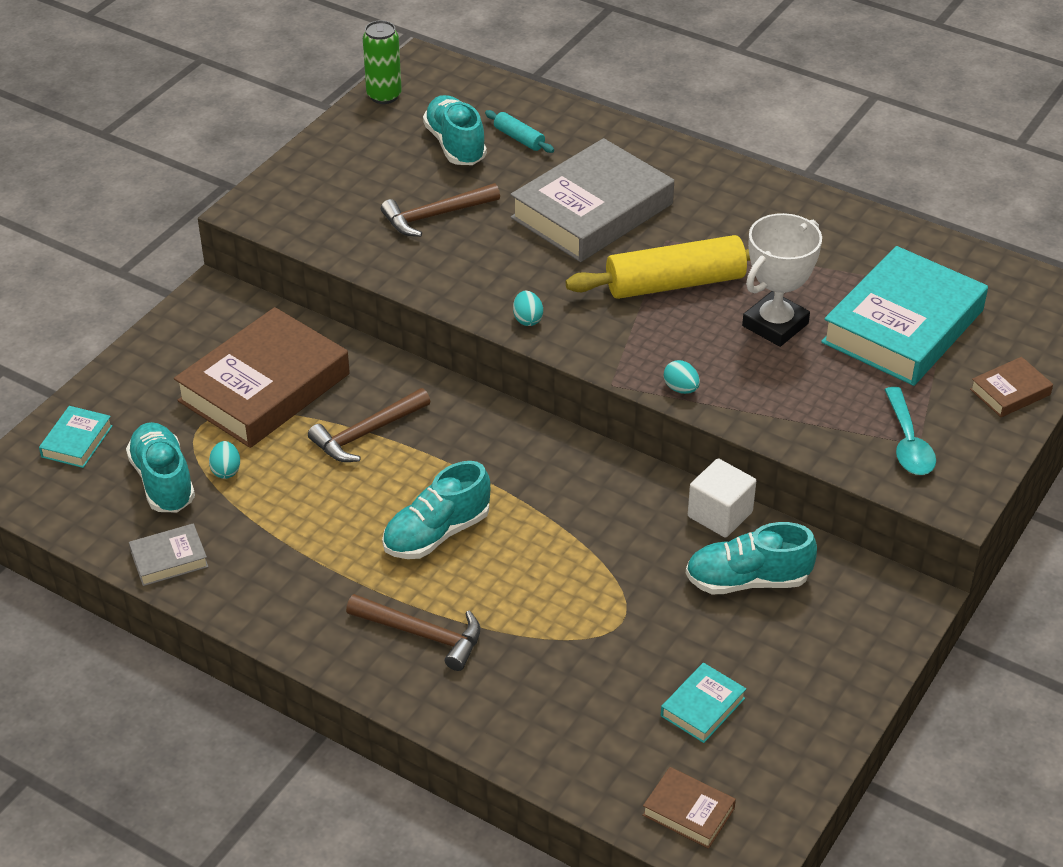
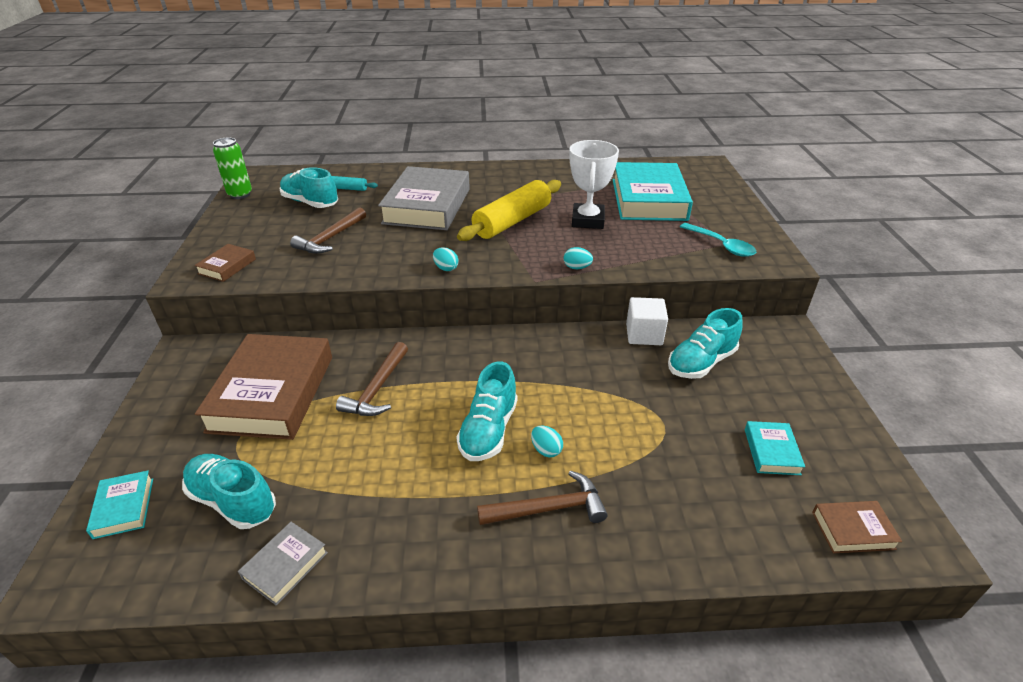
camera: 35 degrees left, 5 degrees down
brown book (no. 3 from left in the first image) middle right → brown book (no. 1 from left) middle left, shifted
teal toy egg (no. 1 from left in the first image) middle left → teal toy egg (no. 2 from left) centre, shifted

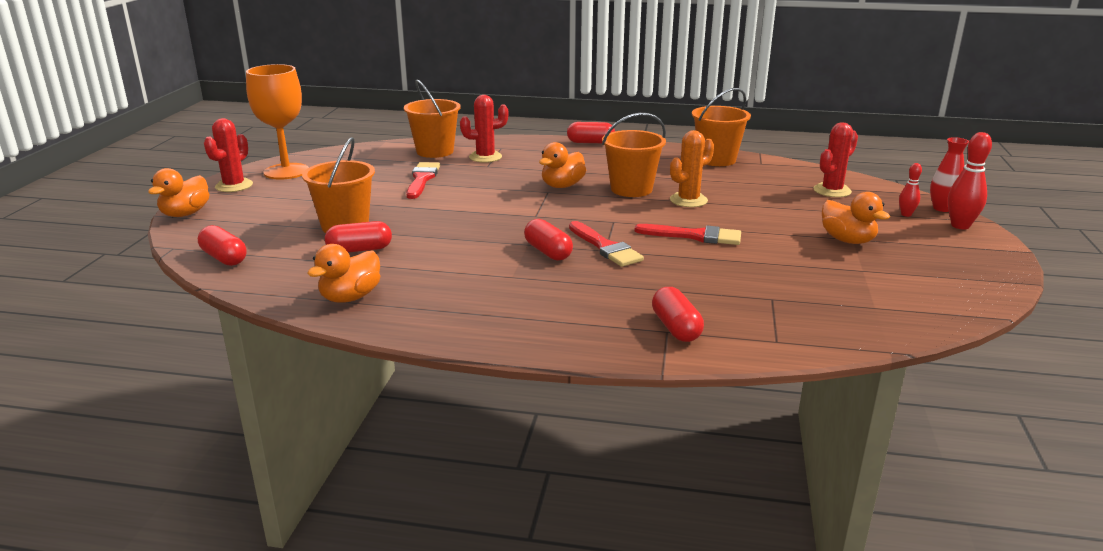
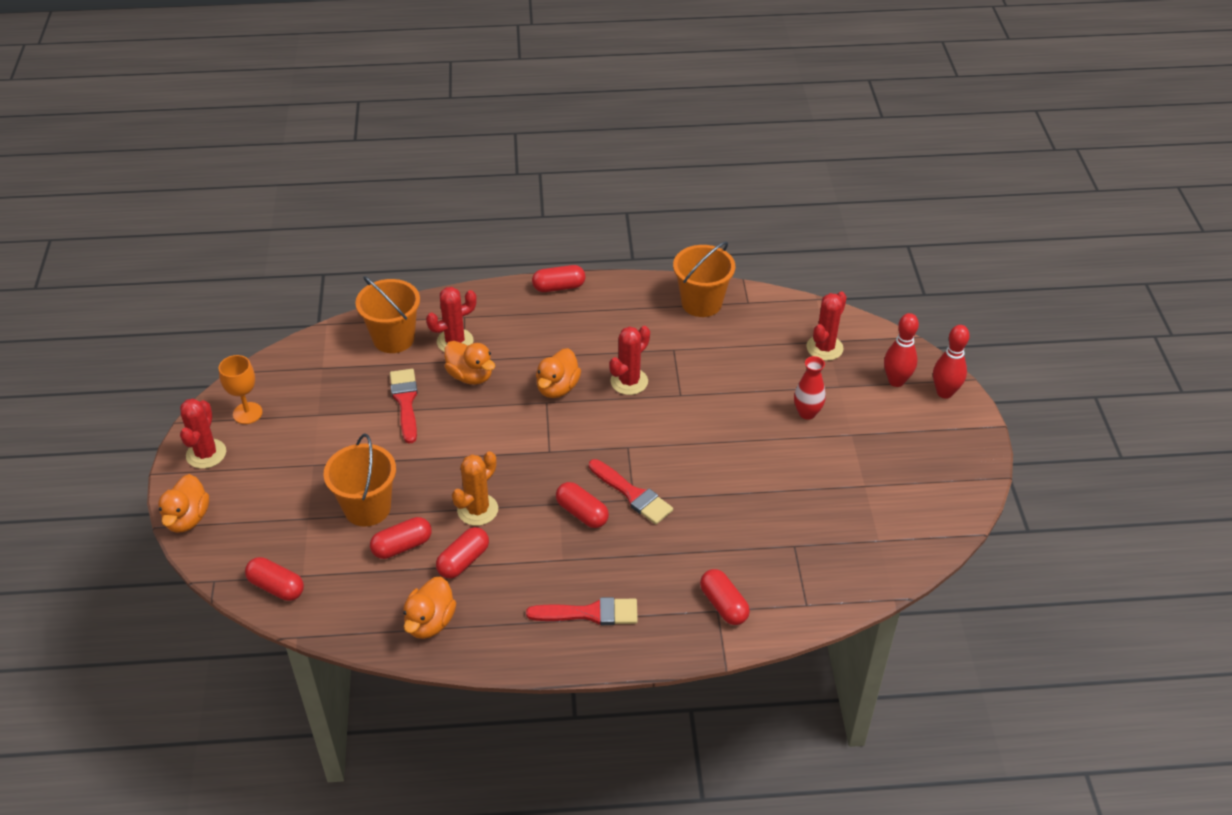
camera: 15 degrees left, 20 degrees up
orange wine glass top left → orange wine glass middle left, x0.60
- → crimson pill shape (no. 3 from left) bottom centre
orange duck (no. 4 from left in the first image) middle right → orange duck (no. 3 from left) centre, shifted
orange cactus top centre → orange cactus centre, shifted
crimson paint brush (no. 3 from left in the first image) centre → crimson paint brush (no. 2 from left) bottom centre, shifted
orange bucket (no. 3 from left) top centre → crimson cactus (no. 3 from left) centre
crimson tall vase top right → crimson tall vase centre, shifted
crimson tenpin (no. 1 from left) middle right, x1.73

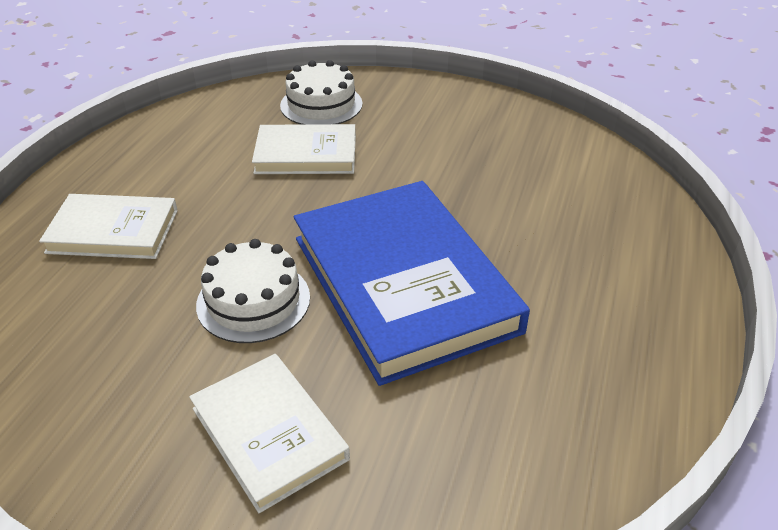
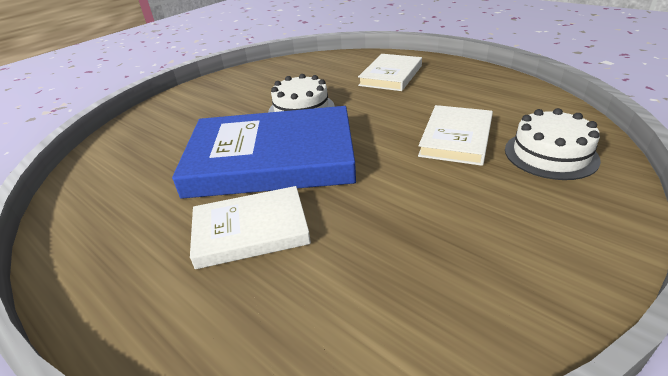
camera: 115 degrees right, 5 degrees down
white book (no. 2 from left in the first image) bottom centre → white book (no. 1 from left) centre, shifted

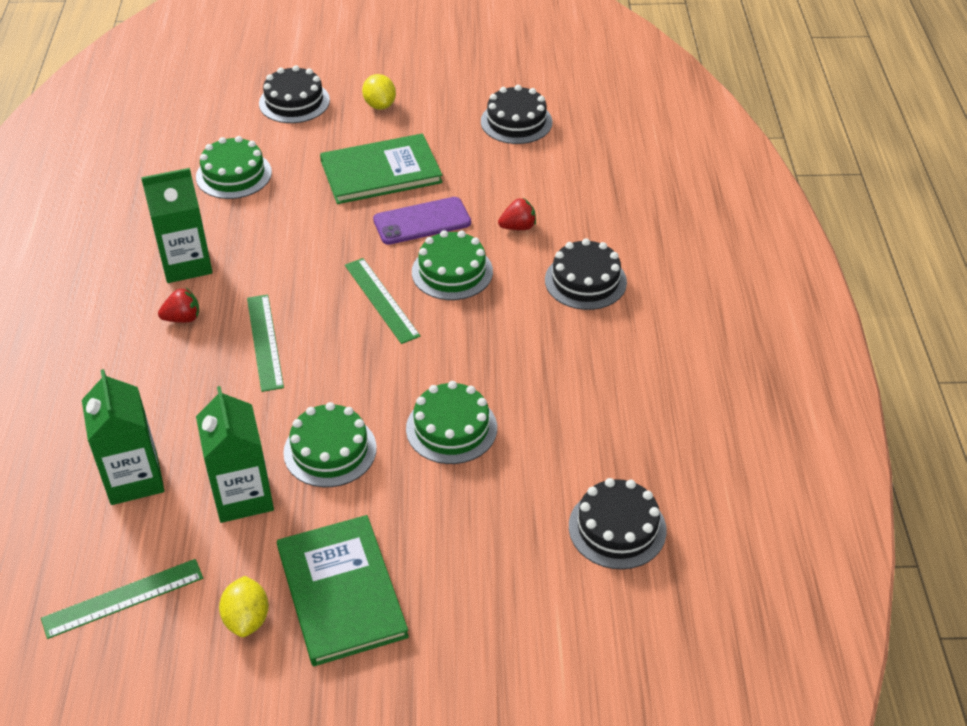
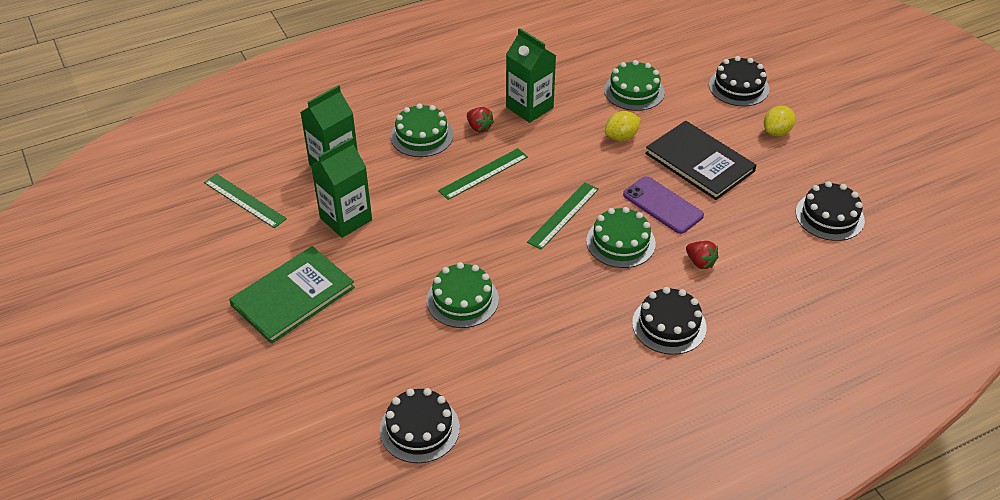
camera: 65 degrees right, 0 degrees up
emerald gateau (no. 2 from left in the first image) centre → emerald gateau (no. 1 from left) top centre, shifted
yellow citrus fruit (no. 1 from left) bottom left → yellow citrus fruit (no. 1 from left) top centre, shifted
emerald book (no. 2 from left) top centre → jet-black book top right

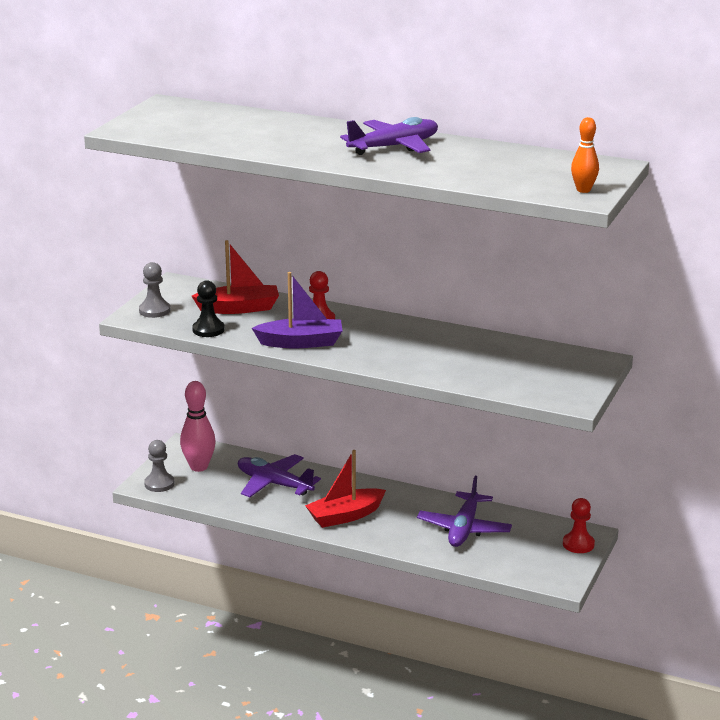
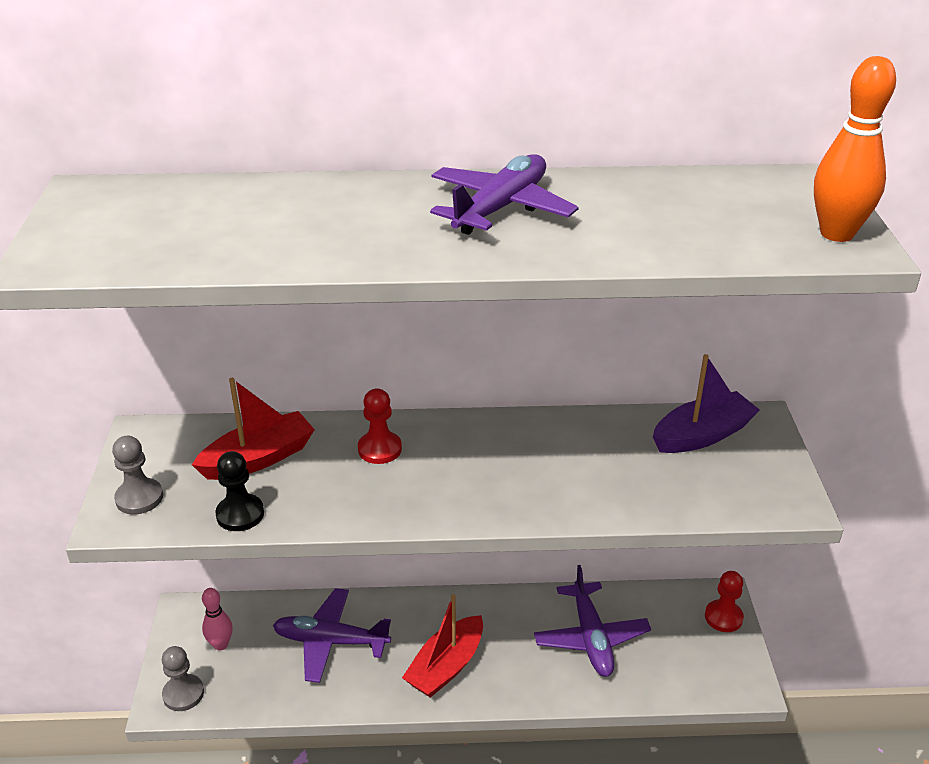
camera: 25 degrees left, 10 degrees up
pink tenpin middle left → pink tenpin bottom left, x0.63
purple boat centre → purple boat middle right, shifted
orange tenpin top right, x1.58

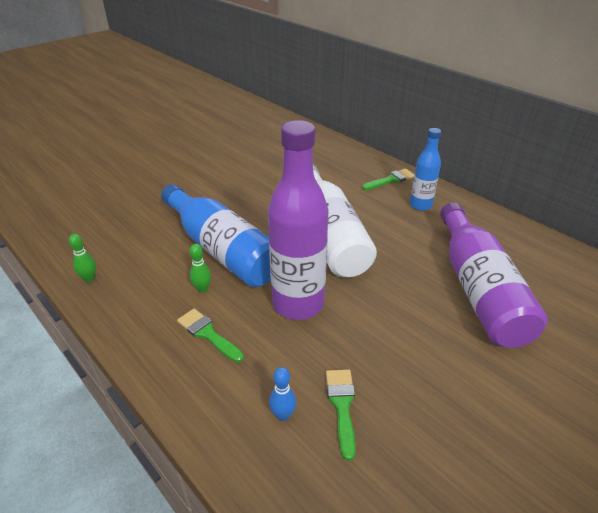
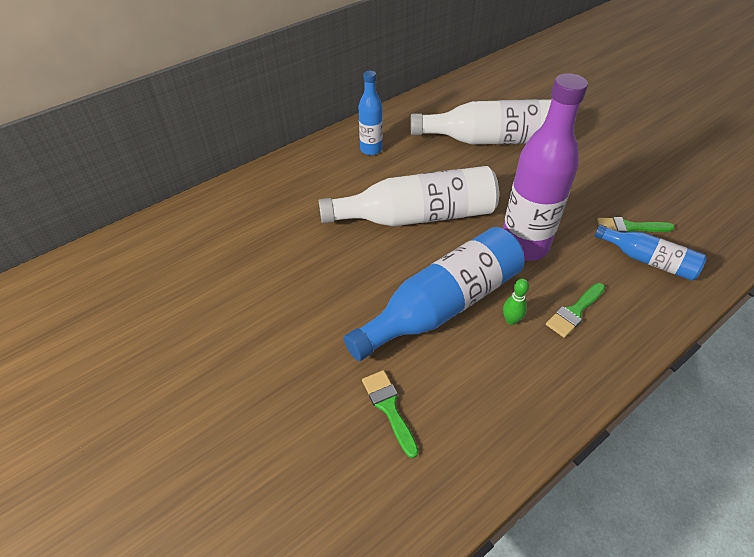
camera: 85 degrees left, 10 degrees up
emerald paint brush (no. 3 from left in the first image) centre → emerald paint brush (no. 1 from left) bottom centre, shifted
purple flask (no. 2 from left) middle right → white flask (no. 2 from left) top centre
royal blue tenpin bottom centre → royal blue flask (no. 3 from left) middle right
emerald tenpin (no. 1 from left) middle left → -

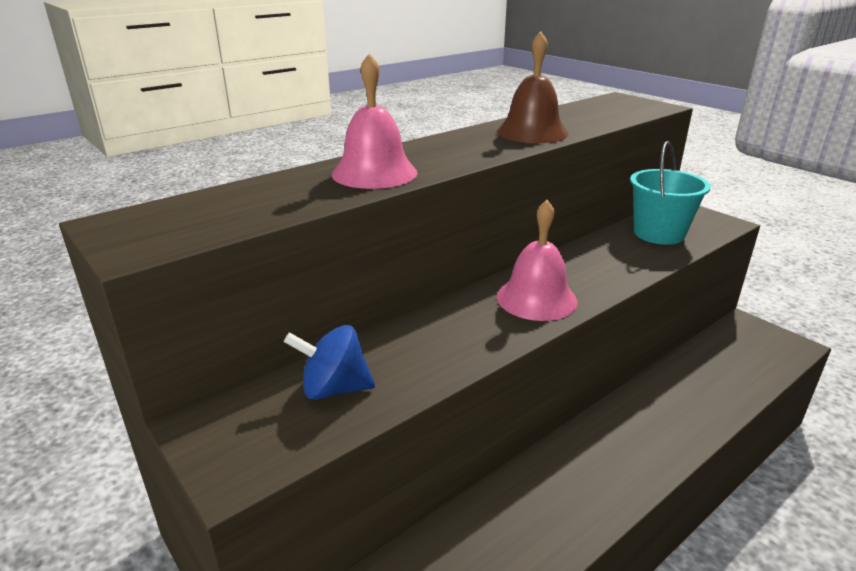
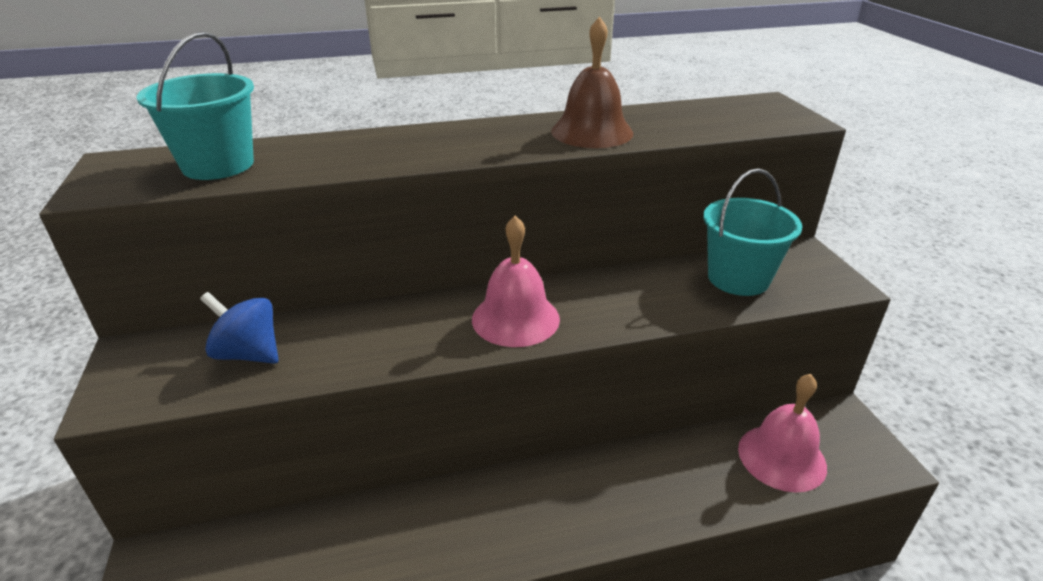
camera: 25 degrees right, 5 degrees up
- → teal bucket (no. 1 from left) top left
pink bell (no. 1 from left in the first image) top centre → pink bell (no. 2 from left) bottom right, shifted

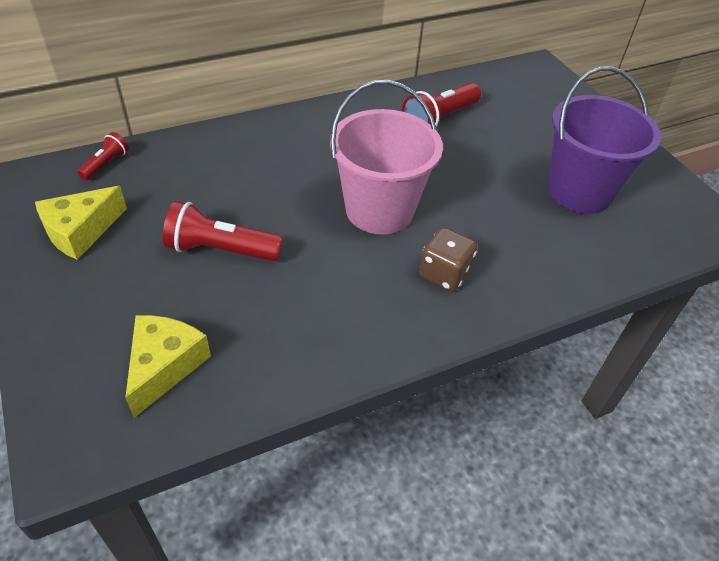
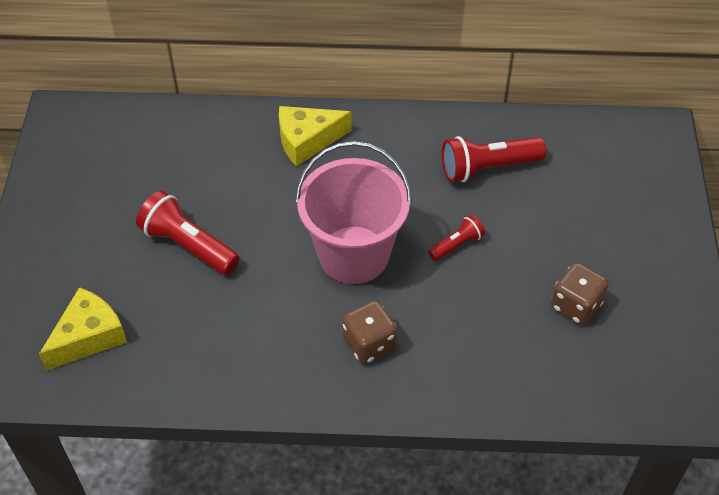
camera: 30 degrees right, 5 degrees up
yellow cheese (no. 1 from left in the first image) middle left → yellow cheese (no. 2 from left) top centre, shifted
crimson pocket torch (no. 1 from left in the first image) top left → crimson pocket torch (no. 2 from left) centre, shifted
purple bucket top right → brown game die (no. 2 from left) middle right

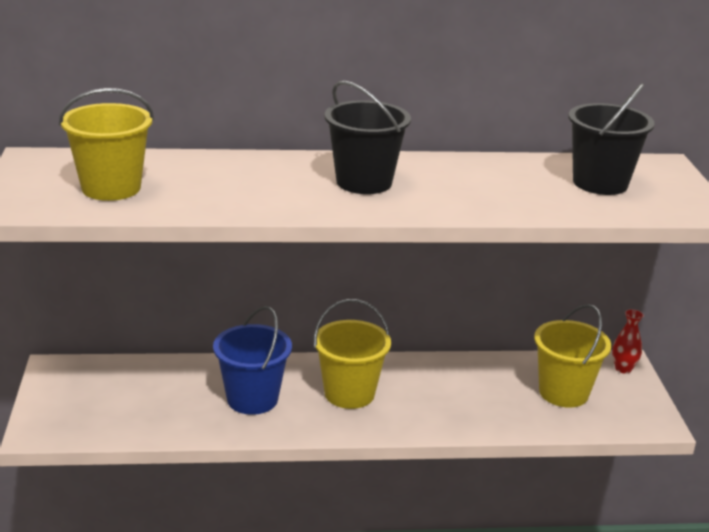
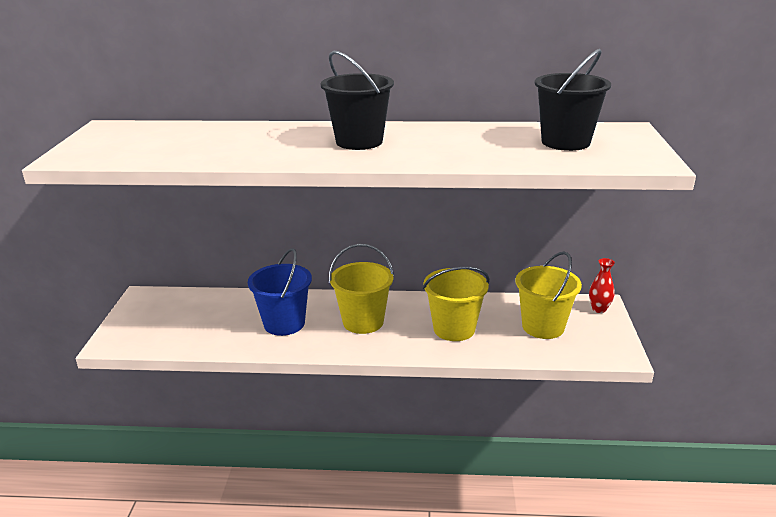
camera: 10 degrees right, 0 degrees up
yellow bucket (no. 1 from left in the first image) top left → yellow bucket (no. 2 from left) centre, shifted

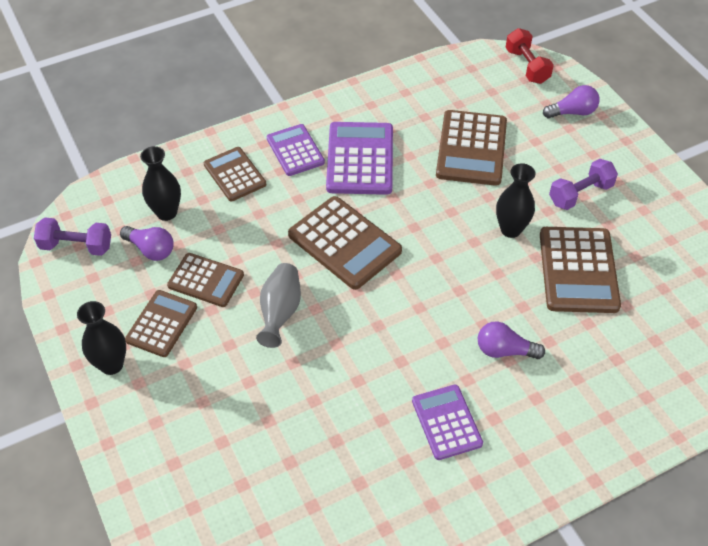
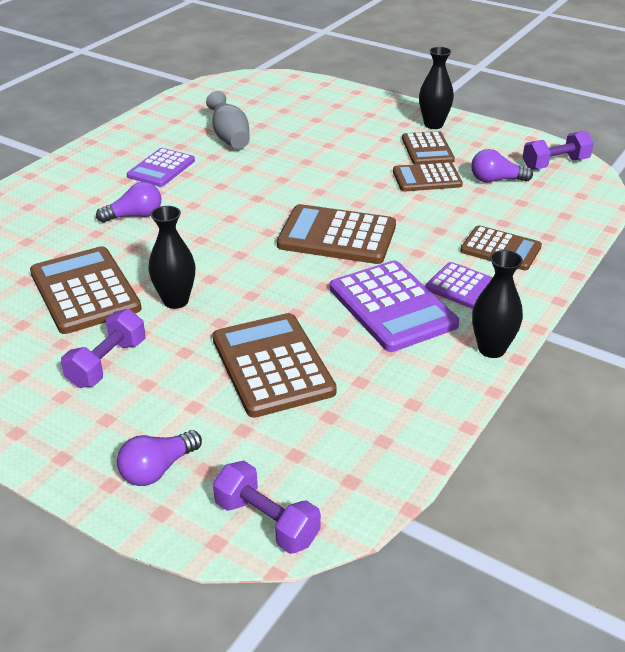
camera: 150 degrees right, 15 degrees down
purple adding machine (no. 3 from left in the first image) bottom centre → purple adding machine (no. 1 from left) top left, 75 degrees clockwise
ash-grey tall vase centre → ash-grey tall vase top centre, shifted
crimson free weight top right → purple free weight (no. 2 from left) bottom centre
jet-black tall vase (no. 2 from left in the first image) middle left → jet-black tall vase (no. 3 from left) middle right, shifted

